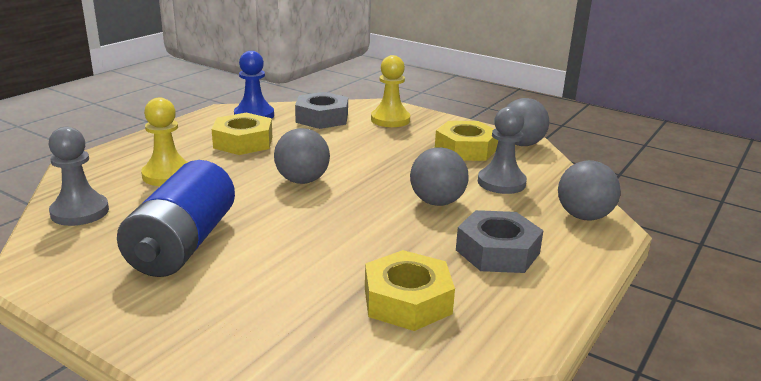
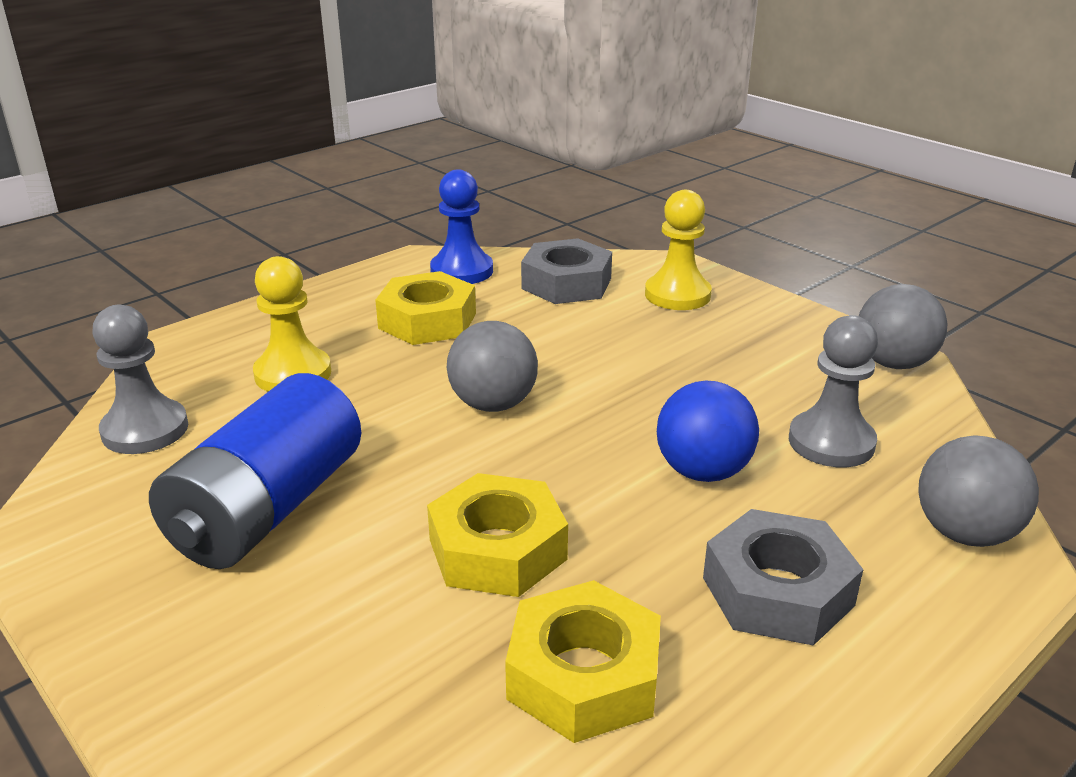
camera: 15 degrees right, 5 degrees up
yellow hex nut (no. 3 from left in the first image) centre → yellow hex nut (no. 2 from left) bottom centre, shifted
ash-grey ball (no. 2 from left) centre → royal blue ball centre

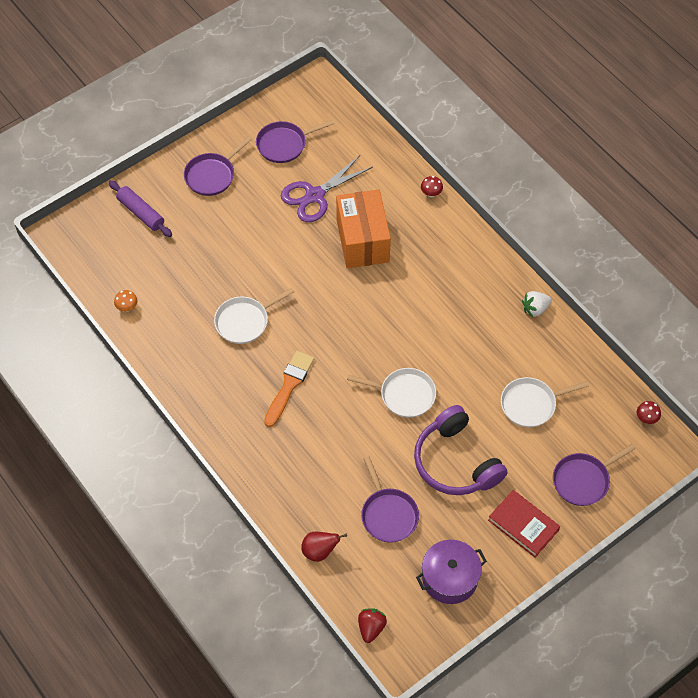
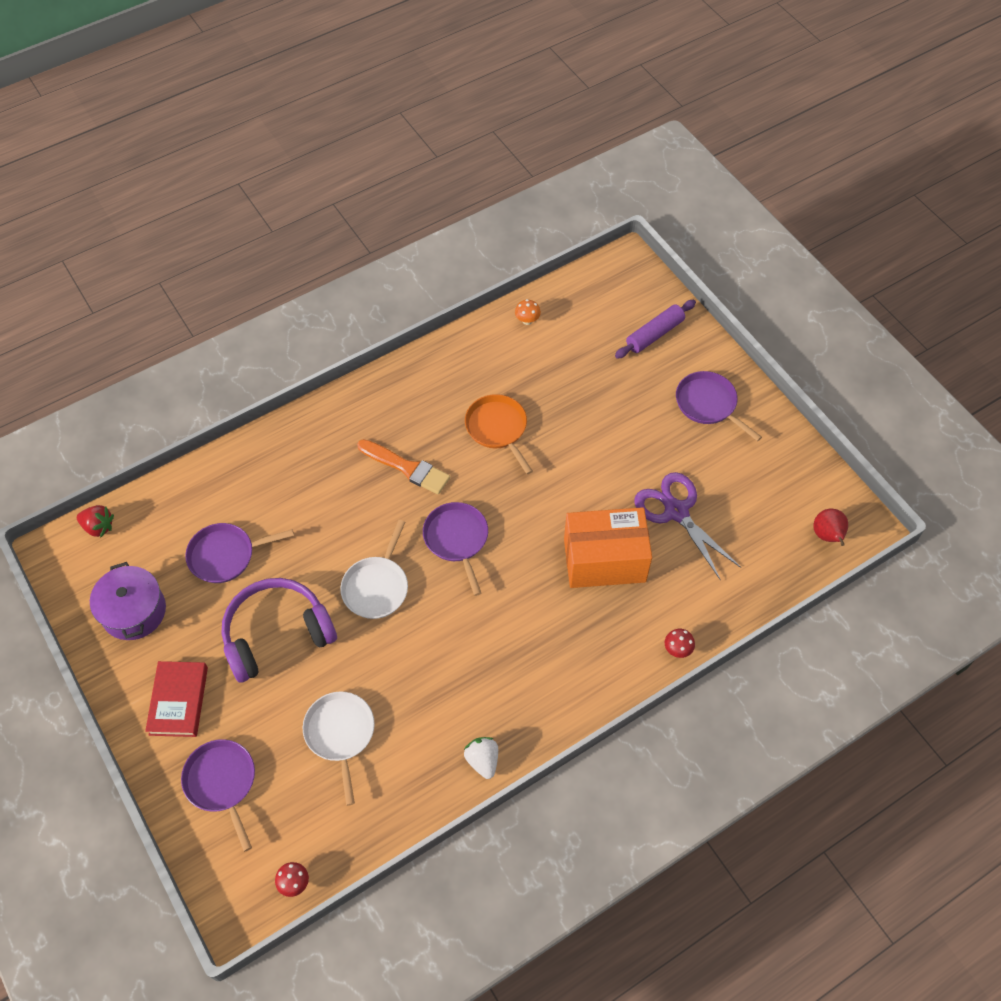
camera: 95 degrees right, 0 degrees up
crimson book bottom right → crimson book bottom left, 45 degrees counterclockwise
purple frying pan (no. 2 from left in the first image) top centre → purple frying pan (no. 3 from left) centre, shifted
white frying pan (no. 1 from left) centre → orange frying pan centre
crimson pear bottom centre → crimson pear middle right, shifted

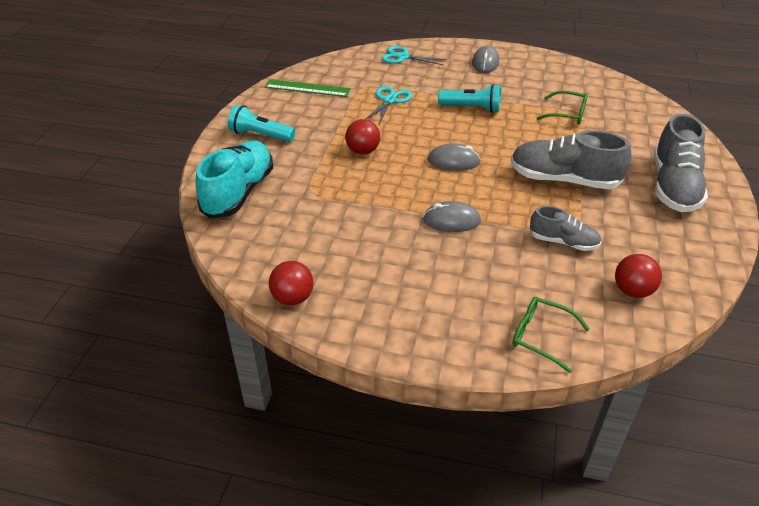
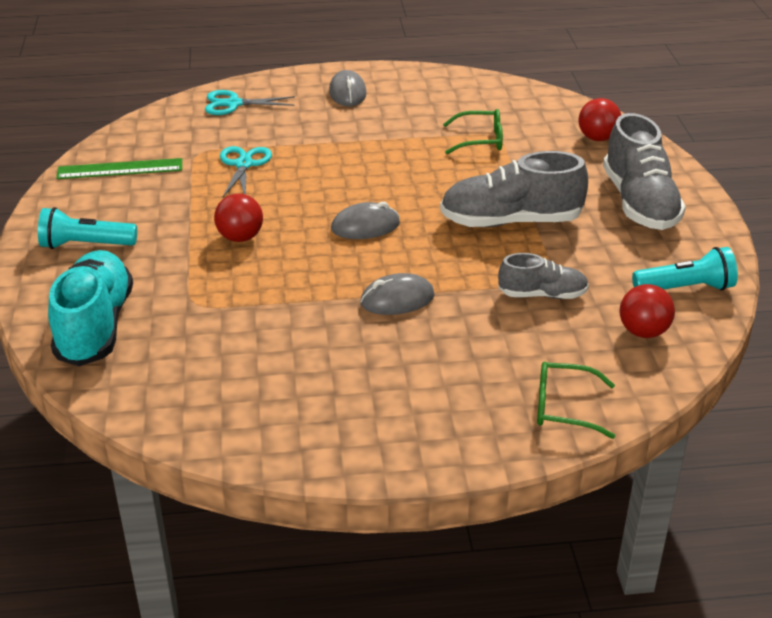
camera: 20 degrees left, 5 degrees down
crimson ball (no. 1 from left in the first image) centre → crimson ball (no. 2 from left) top right, shifted
teal pocket torch (no. 2 from left) top centre → teal pocket torch (no. 2 from left) middle right, shifted

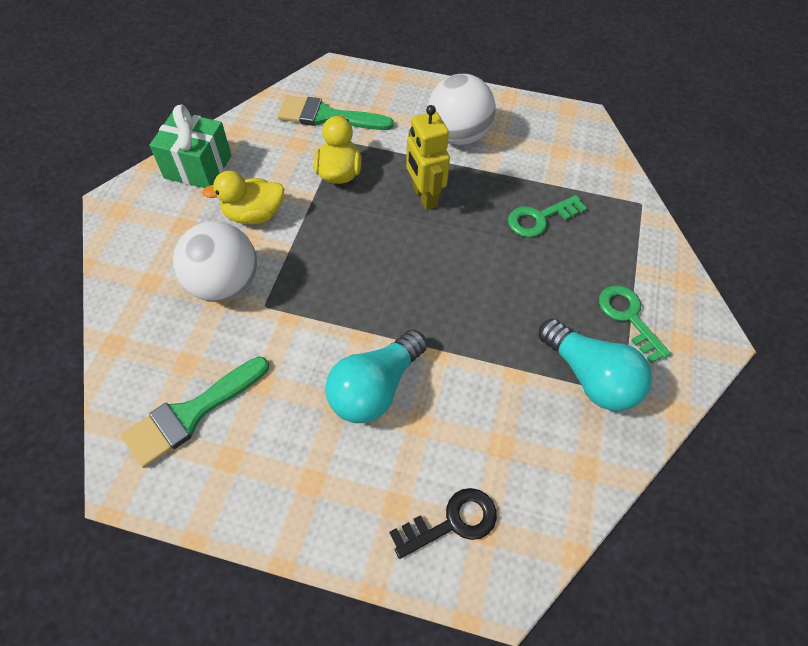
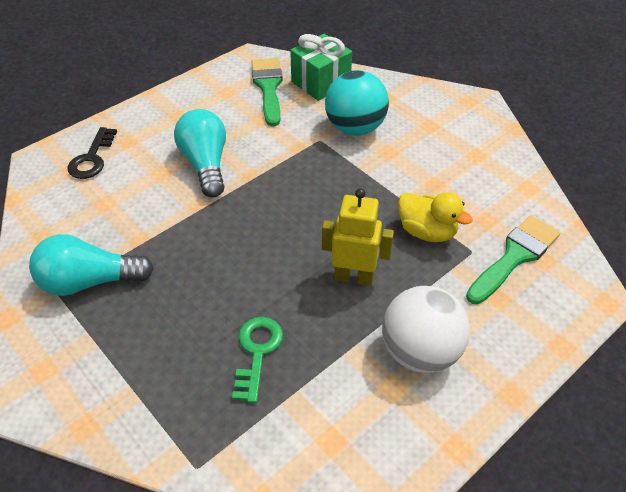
camera: 125 degrees right, 10 degrees down
emerald gift top left → emerald gift top centre, shifted
white ball (no. 1 from left) middle left → teal ball top centre
yellow duck (no. 1 from left) top left → -
emerald key (no. 2 from left) middle right → -

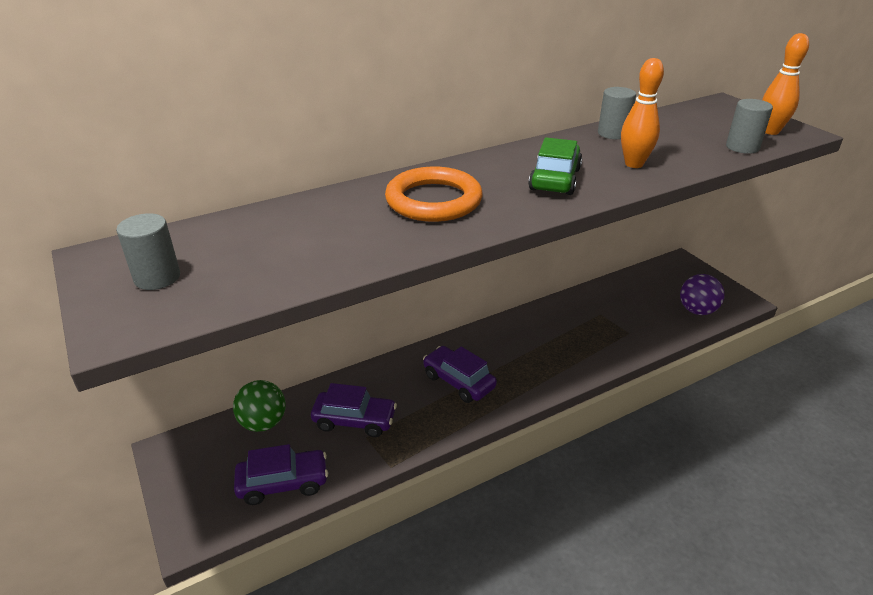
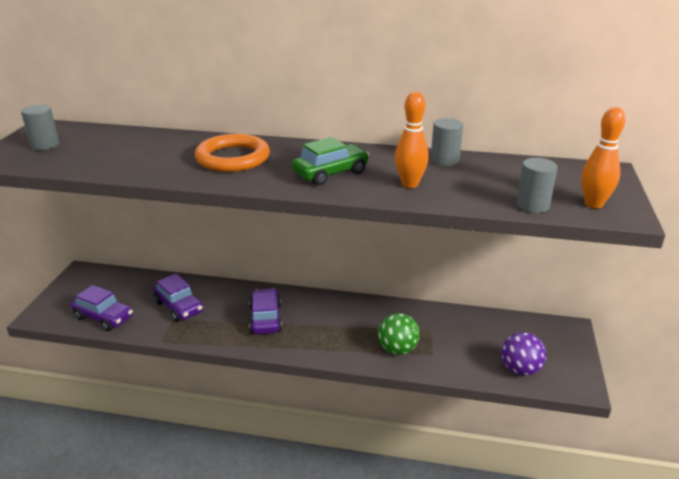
camera: 40 degrees right, 5 degrees down
emerald ball bottom left → emerald ball bottom centre, shifted

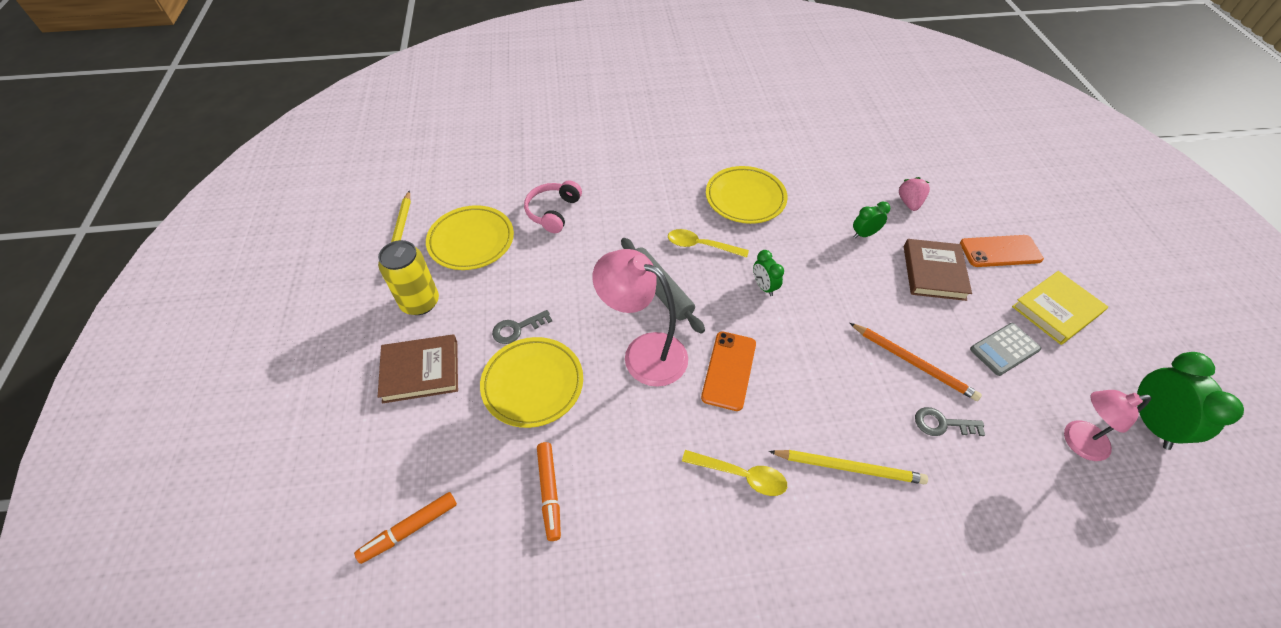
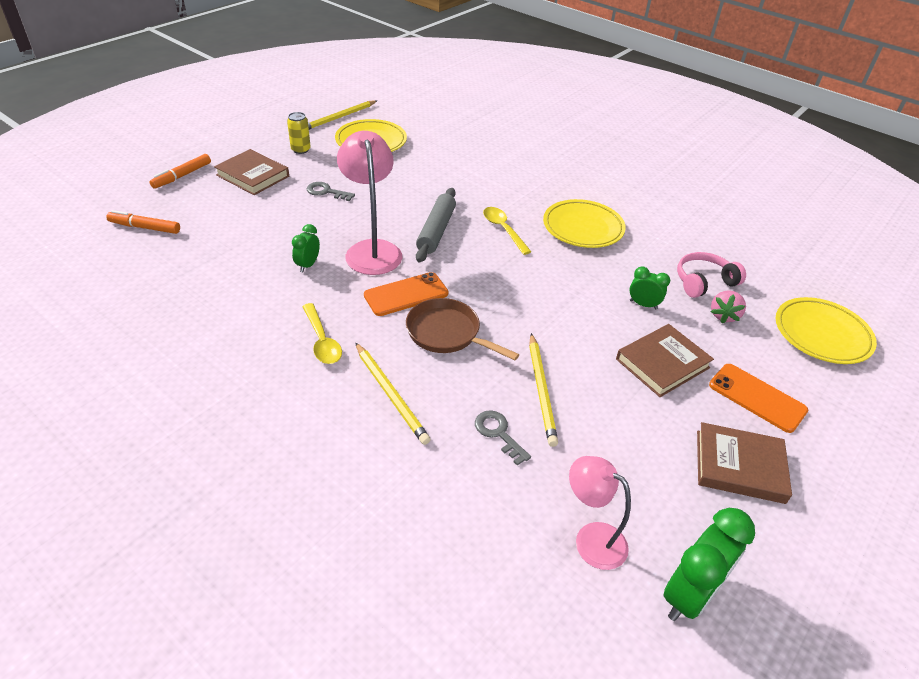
camera: 45 degrees right, 10 degrees down
orange felt pen (no. 2 from left) bottom centre → orange felt pen (no. 2 from left) top left, shifted
yellow tin middle left → yellow tin top left, x0.63
emerald alarm clock (no. 1 from left) centre → emerald alarm clock (no. 1 from left) middle left, shifted
- → brown frying pan centre
orange lead pencil middle right → yellow lead pencil (no. 3 from left) centre
pink over-ear headphones top centre → pink over-ear headphones middle right, shifted
yellow book middle right → brown book (no. 3 from left) bottom right
pink berry top right → pink berry middle right, 150 degrees clockwise
yellow plate (no. 2 from left in the first image) centre → yellow plate (no. 3 from left) middle right, shifted
ash-grey adding machine middle right → -

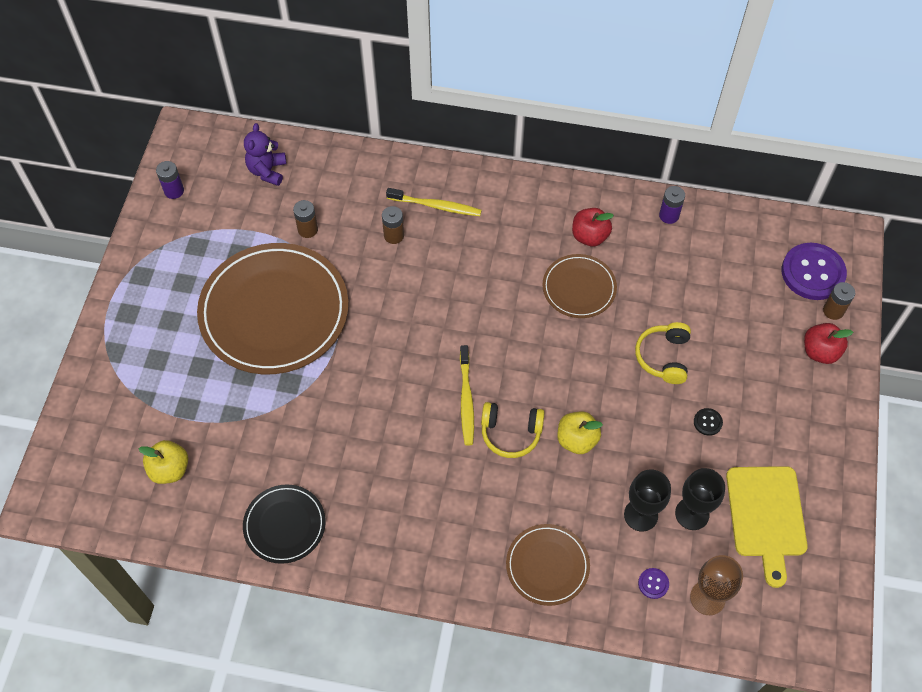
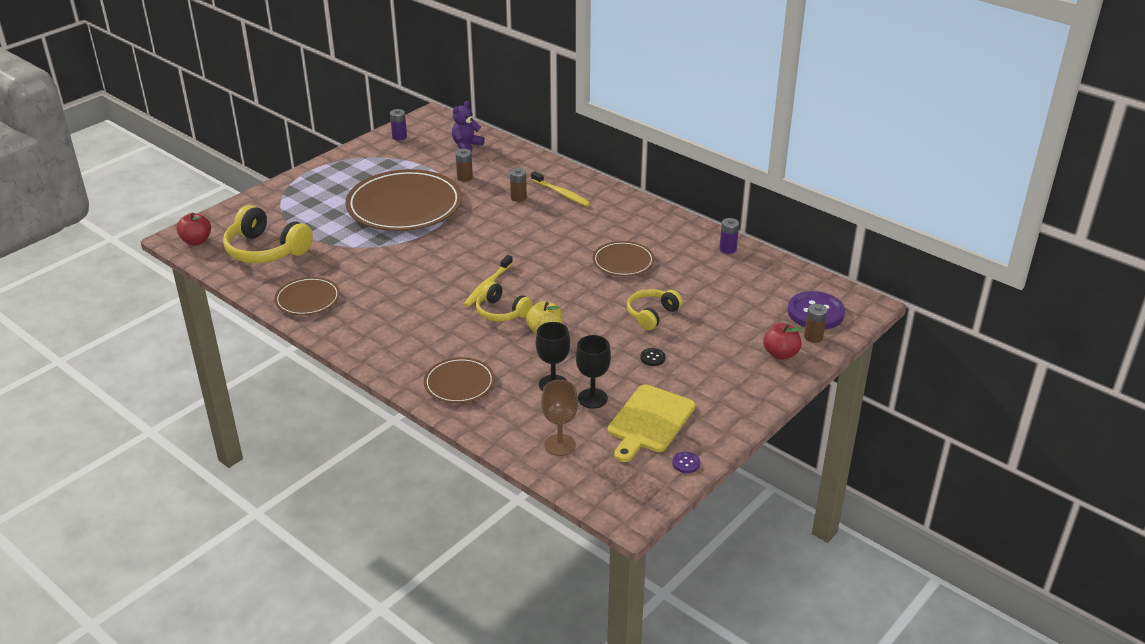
camera: 30 degrees right, 25 degrees down
crimson apple (no. 1 from left) top centre → crimson apple (no. 1 from left) middle left, shifted
yellow apple (no. 1 from left) bottom left → yellow over-ear headphones (no. 1 from left) middle left
jet-black plate bottom left → brown plate (no. 1 from left) middle left
purple sewing button (no. 1 from left) bottom right → purple sewing button (no. 1 from left) bottom centre, shifted

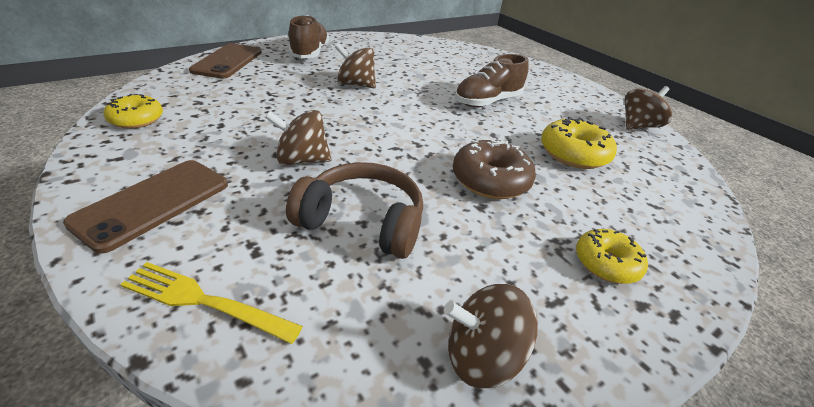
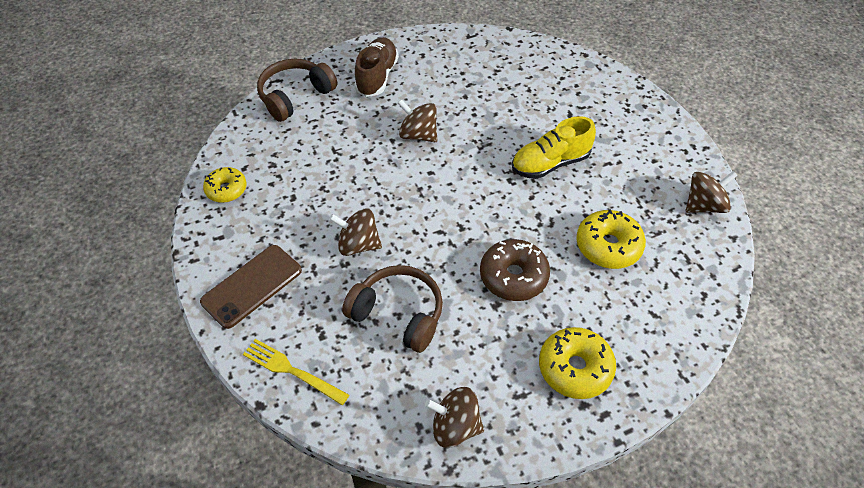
camera: 15 degrees right, 15 degrees up
brown mobile phone (no. 2 from left) top left → brown over-ear headphones (no. 1 from left) top centre
brown sneaker (no. 2 from left) top centre → yellow sneaker top centre
yellow donut (no. 3 from left in the first image) middle right → yellow donut (no. 2 from left) bottom right, x1.50

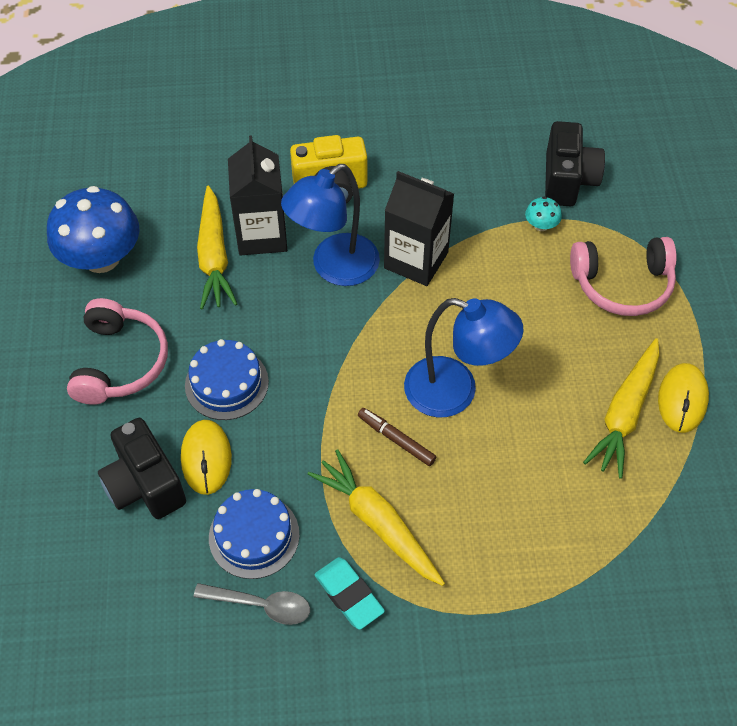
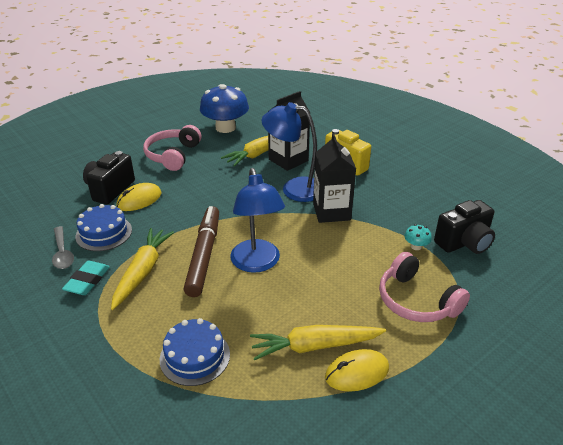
camera: 55 degrees right, 20 degrees down
pink over-ear headphones (no. 1 from left) middle left → pink over-ear headphones (no. 1 from left) top left, 135 degrees clockwise
royal blue gateau (no. 1 from left in the first image) middle left → royal blue gateau (no. 2 from left) bottom centre, shifted
brown felt pen centre, x2.01

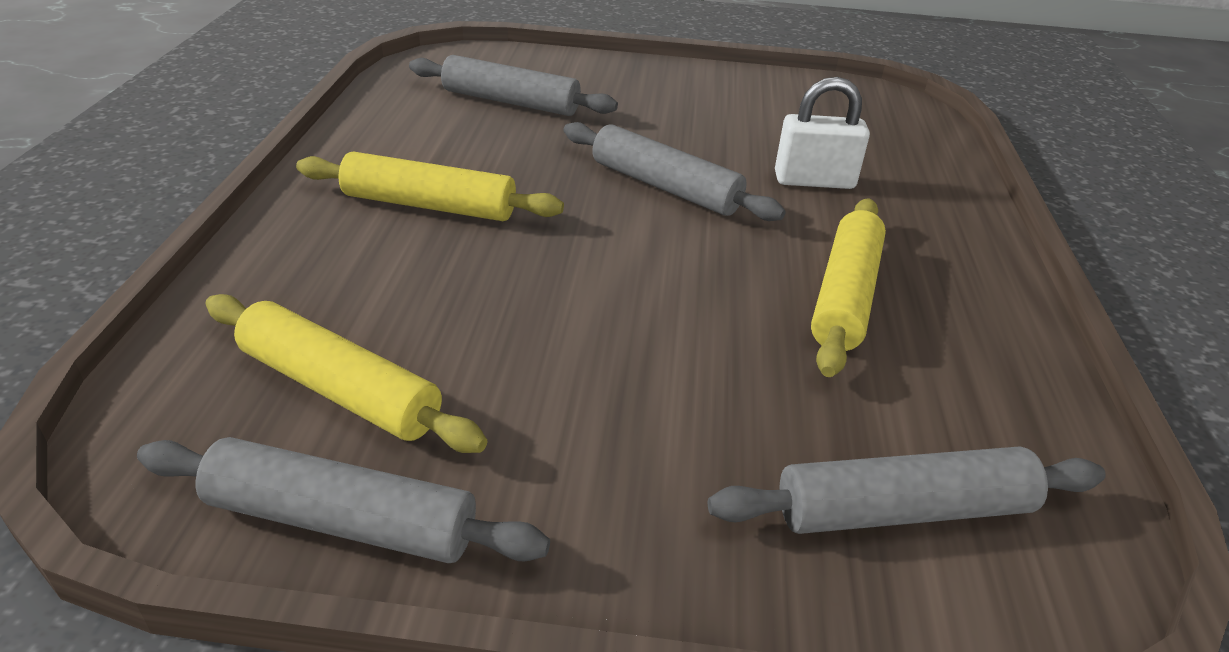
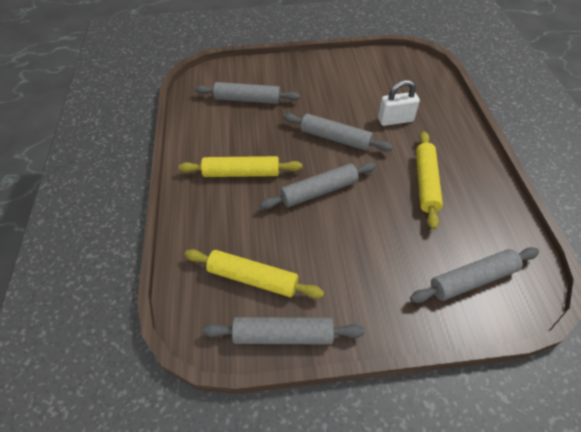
camera: 10 degrees left, 15 degrees up
- → ash-grey pastry roller (no. 3 from left) centre

